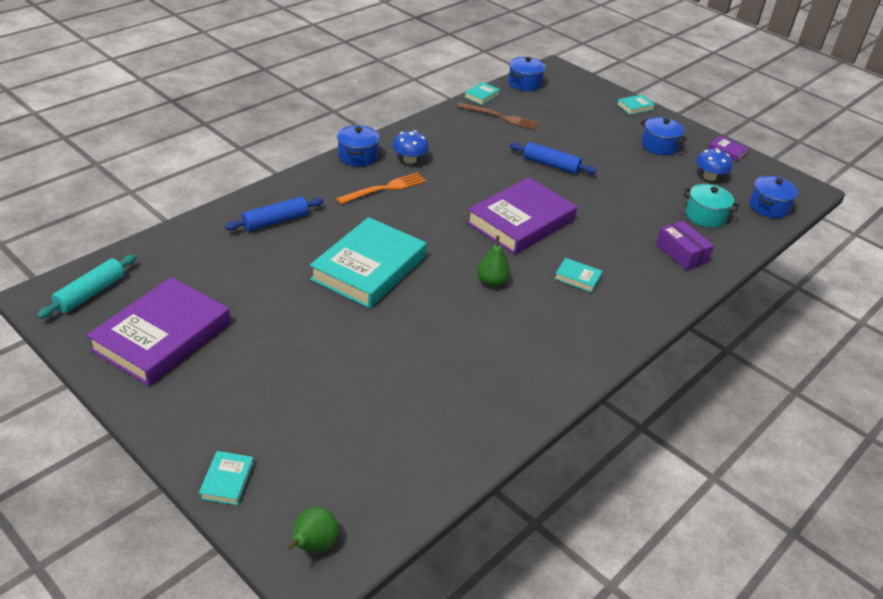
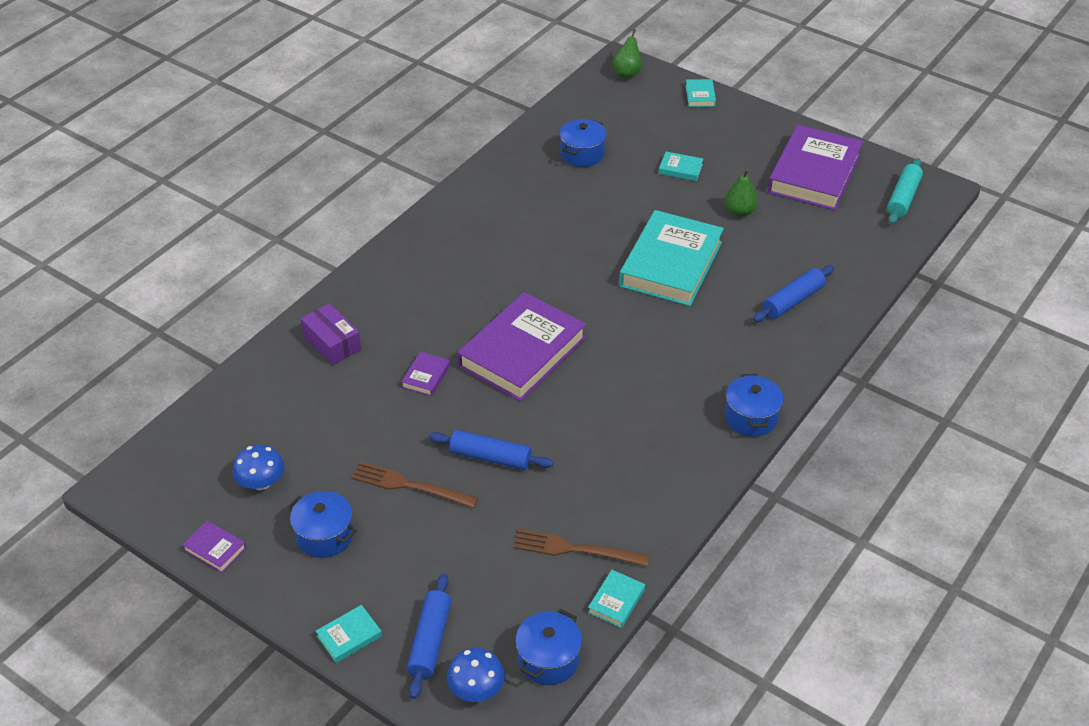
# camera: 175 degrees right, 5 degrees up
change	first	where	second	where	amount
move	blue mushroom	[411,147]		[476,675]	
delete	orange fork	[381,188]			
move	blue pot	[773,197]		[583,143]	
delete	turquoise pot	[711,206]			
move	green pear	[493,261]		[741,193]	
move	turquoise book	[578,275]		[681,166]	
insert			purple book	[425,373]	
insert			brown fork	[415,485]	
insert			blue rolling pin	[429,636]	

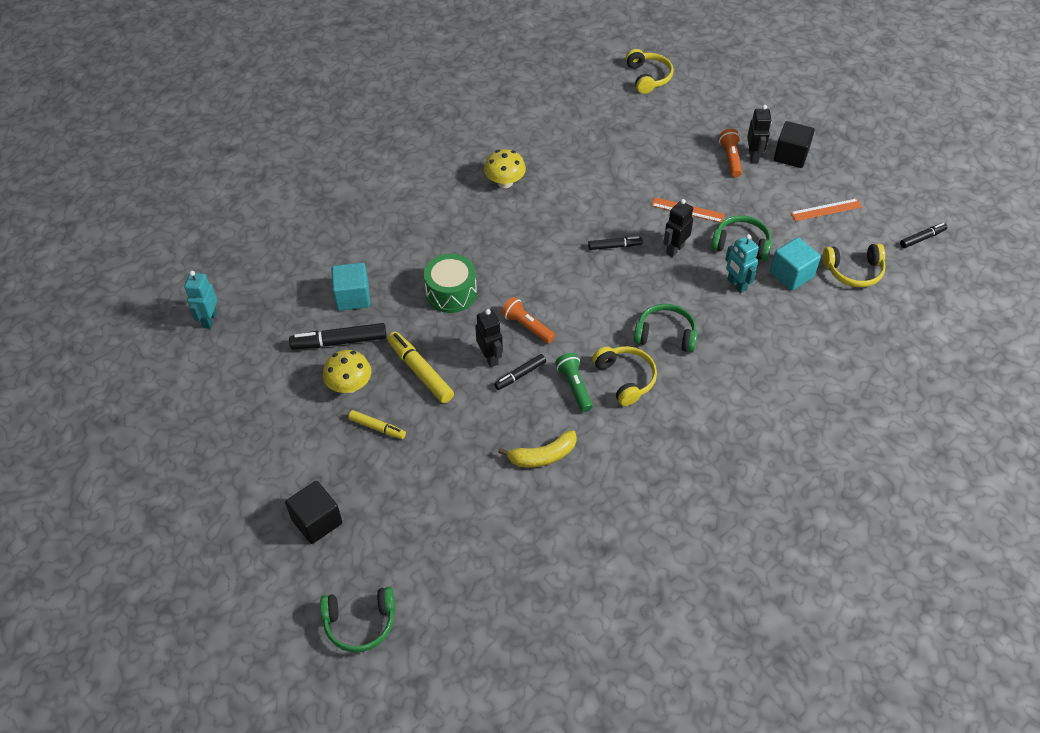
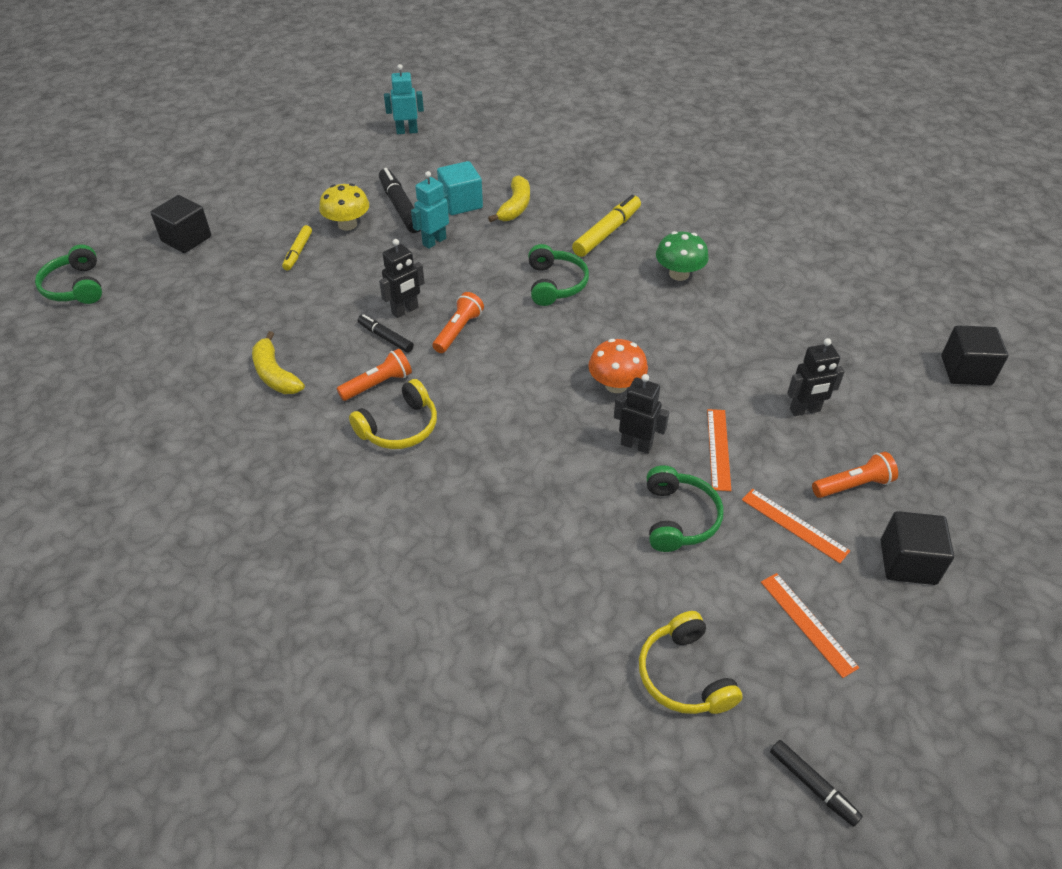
# camera: 75 degrees right, 5 degrees down
change	first	where	second	where	amount
replace	yellow headphones	[649,71]	black cube	[974,355]	
move	black robot	[759,134]		[816,377]	
recolor	yellow mushroom	[505,168]	green mushroom	[682,256]	
move	turquoise robot	[742,263]		[430,210]	
replace	black marker	[615,243]	orange mushroom	[618,366]	
delete	turquoise cube	[795,264]			
delete	green drum	[450,283]			
move	green headphones	[665,328]		[558,275]	
move	yellow marker	[420,367]		[606,226]	
recolor	green flashlight	[574,382]	orange flashlight	[374,375]	
insert			yellow banana	[509,198]	
insert			orange ruler	[796,526]	

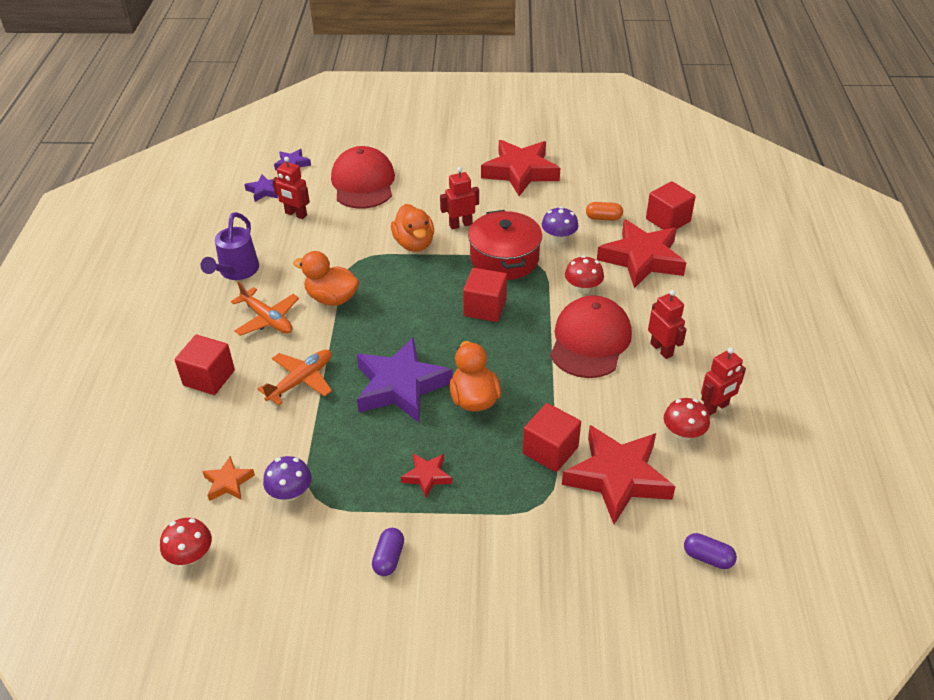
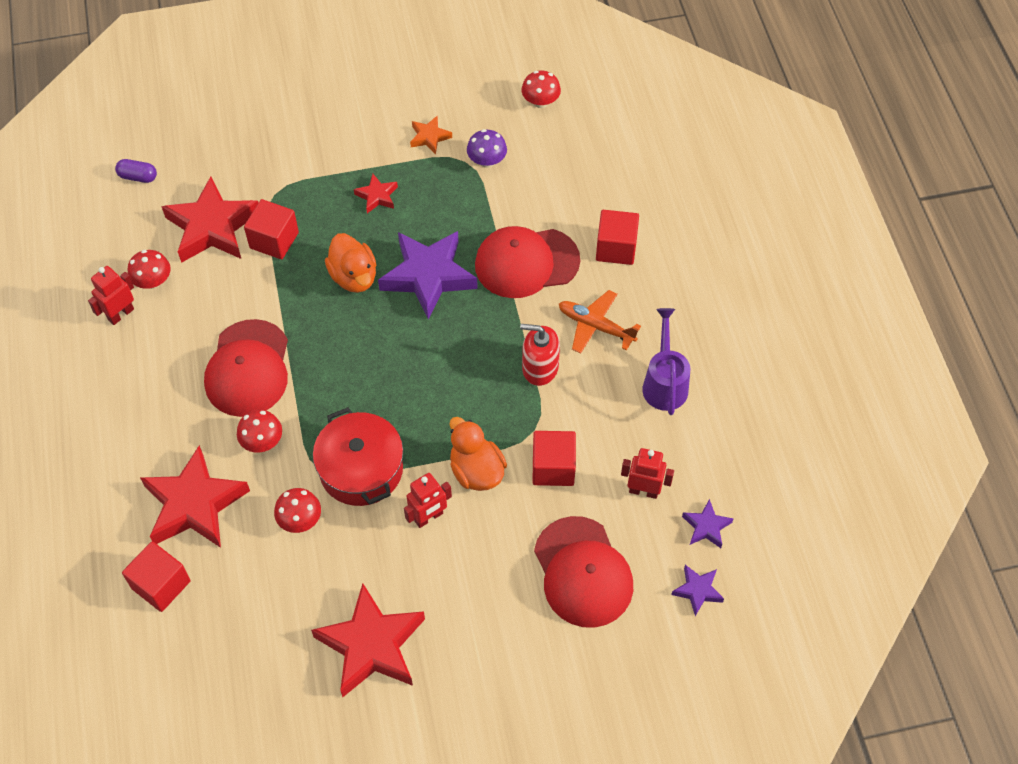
# camera: 165 degrees right, 15 degrees up
change	first	where	second	where	amount
delete	orange capsule	[604,211]			
recolor	purple mushroom	[560,225]	red mushroom	[297,510]	
replace	orange duck	[326,278]	red soap dispenser	[540,355]	
move	red cube	[485,295]		[554,458]	
delete	red robot	[667,324]			
replace	orange plane	[295,377]	red cap	[527,262]	
move	orange star	[228,478]		[431,135]	
delete	purple capsule	[388,552]			

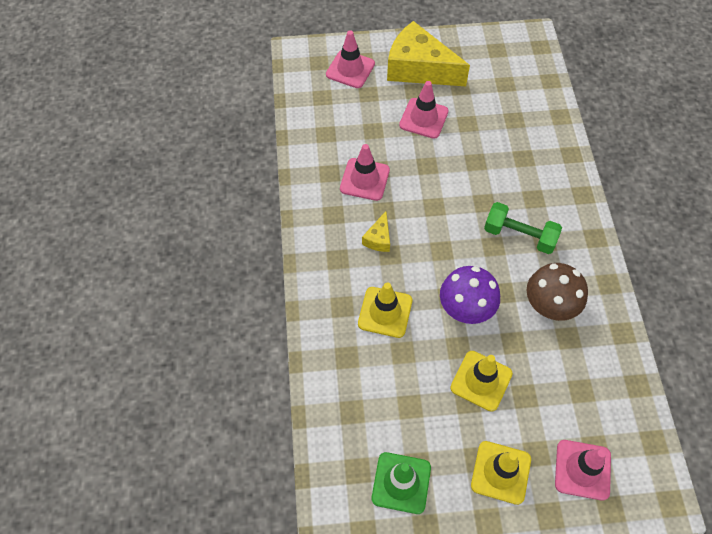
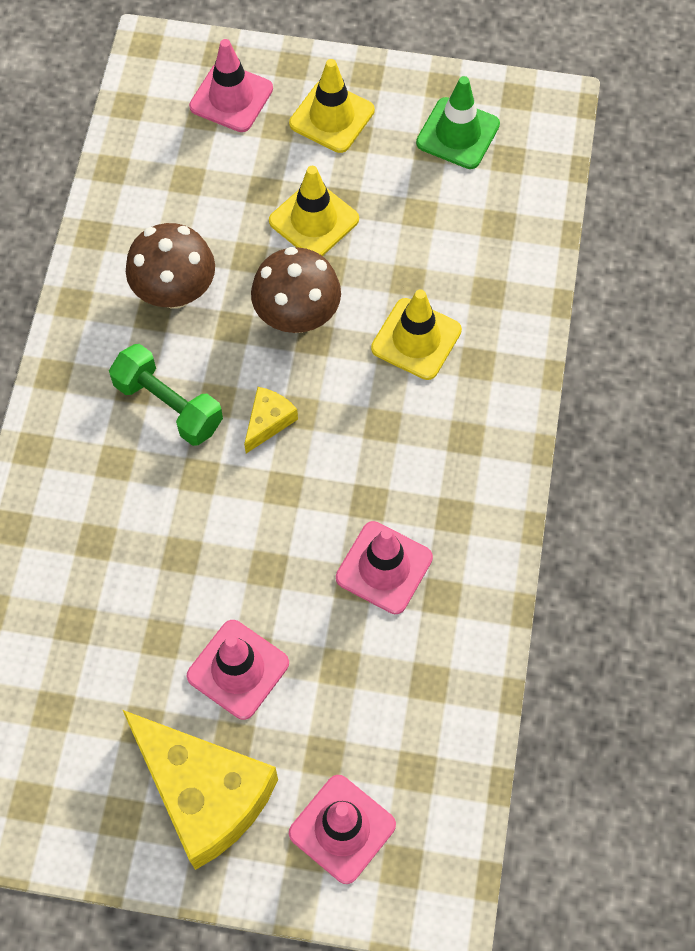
# camera: 165 degrees left, 5 degrees up
change	first	where	second	where	amount
move	yellow cheese	[376,231]		[271,420]	
recolor	purple mushroom	[470,295]	brown mushroom	[296,290]	

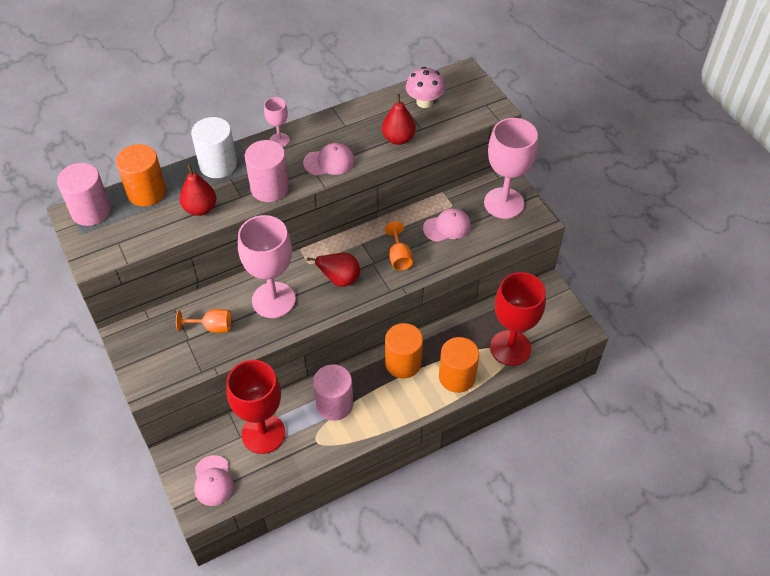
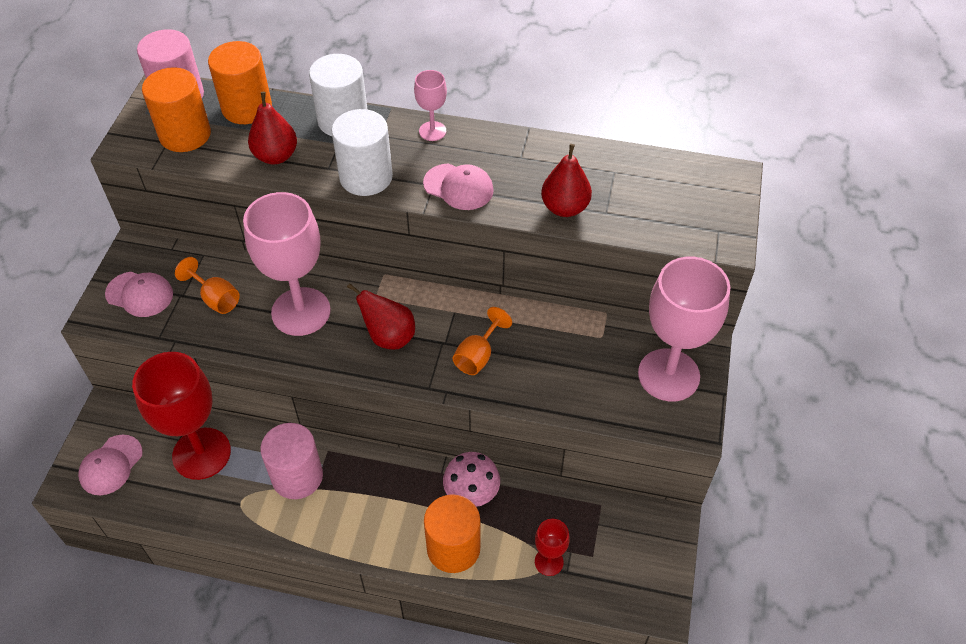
# camera: 40 degrees right, 0 degrees up
change	first	where	second	where	amount
move	pink mushroom	[425,87]		[471,479]	
recolor	pink cylinder	[267,171]	white cylinder	[362,152]	
move	pink cap	[447,225]		[139,294]	
resize	red goblet	[518,319]		[552,547]	x0.47
move	orange cylinder	[404,350]		[176,109]	

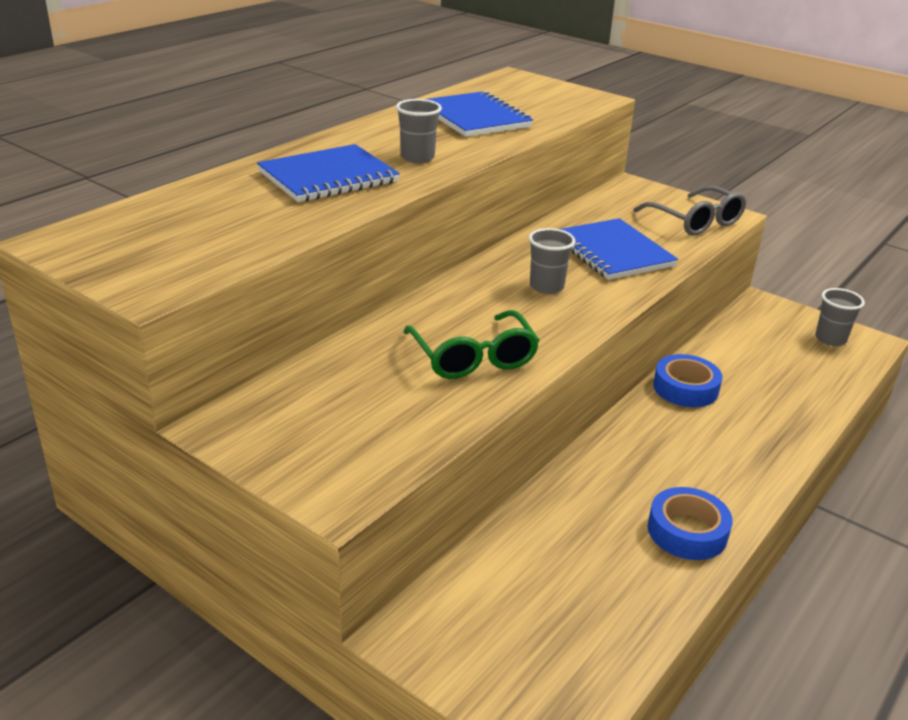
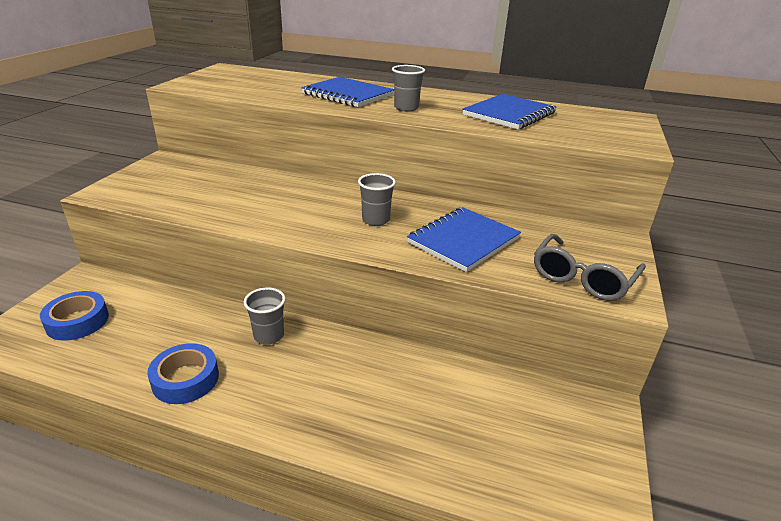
# camera: 70 degrees right, 0 degrees up
change	first	where	second	where	amount
move	grey cup	[840,317]		[265,316]	
delete	green glasses	[471,344]			
move	blue tape	[687,380]		[74,316]	

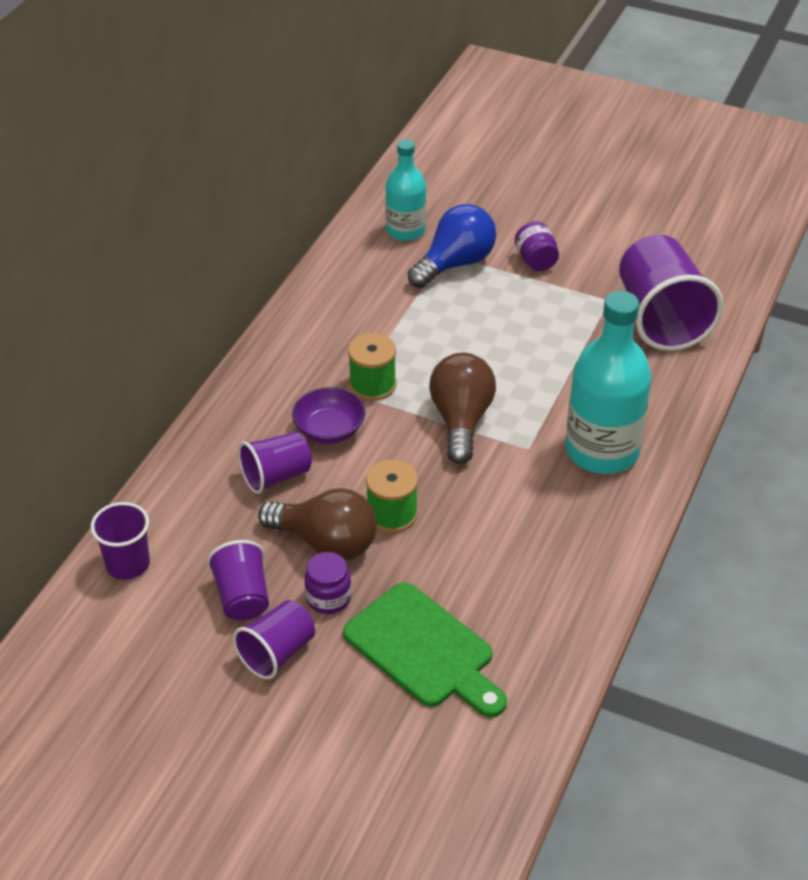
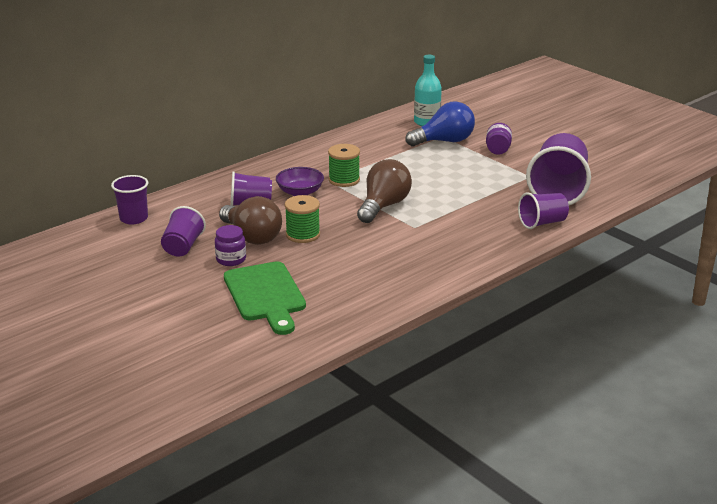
# camera: 25 degrees right, 15 degrees down
change	first	where	second	where	amount
delete	turquoise bottle	[608,382]			
move	purple cup	[274,639]		[543,211]	

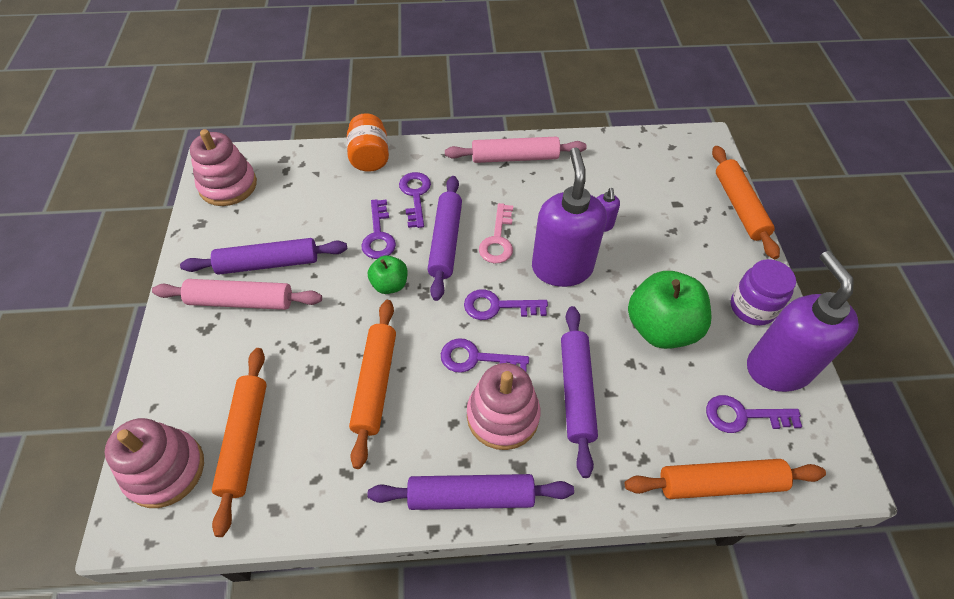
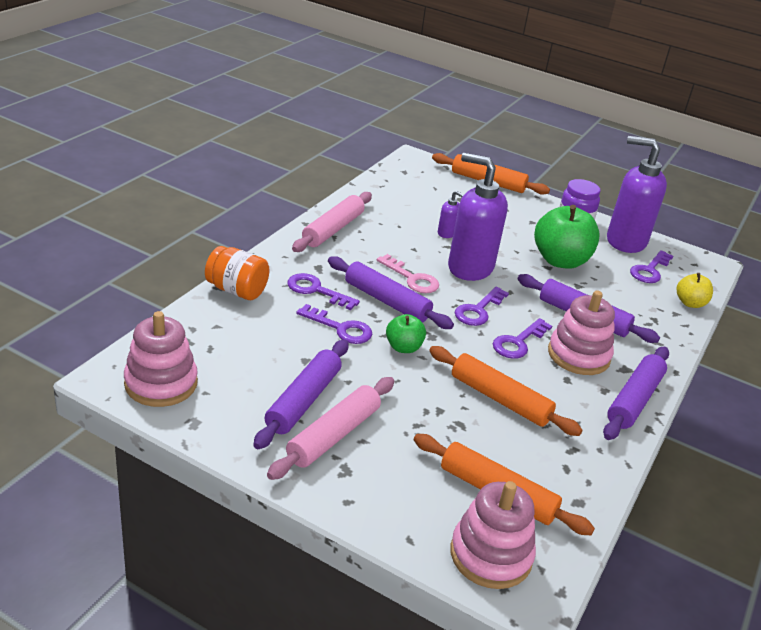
# camera: 60 degrees left, 20 degrees down
change	first	where	second	where	amount
replace	orange rolling pin	[725,479]	yellow apple	[695,290]	

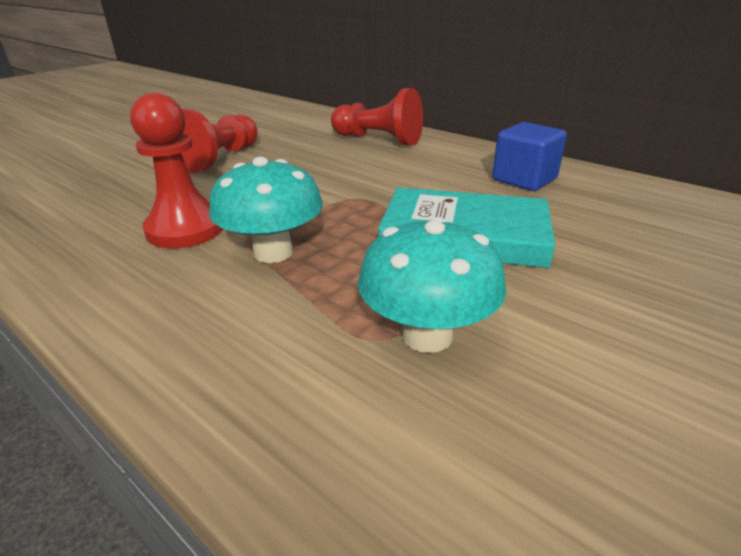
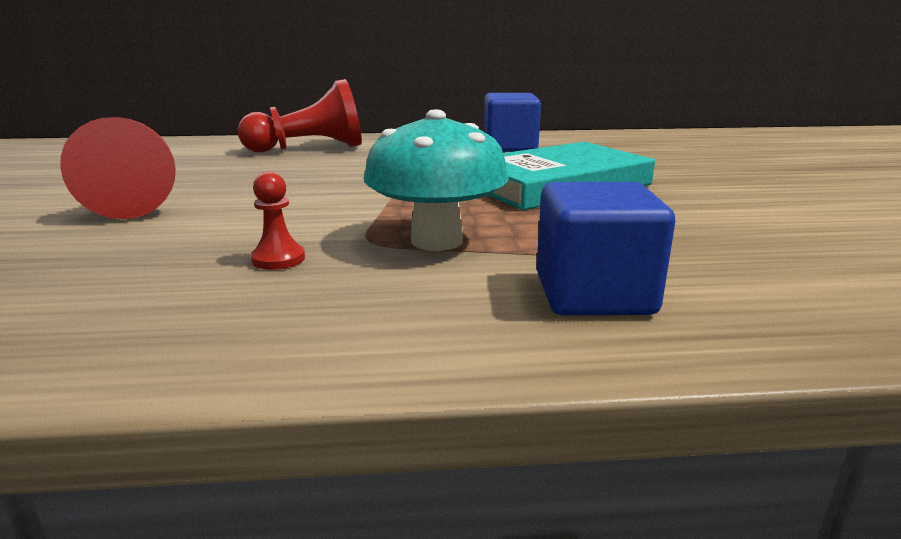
# camera: 45 degrees left, 10 degrees down
change	first	where	second	where	amount
resize	red pawn	[176,170]		[278,221]	x0.44
delete	turquoise mushroom	[432,285]			
insert			blue cube	[606,249]	

